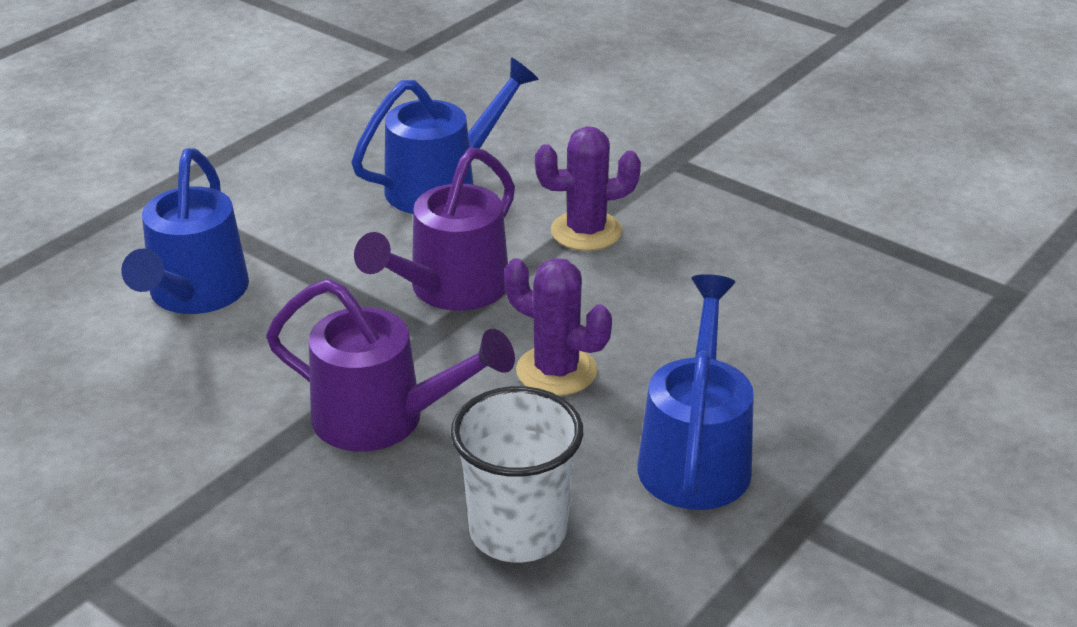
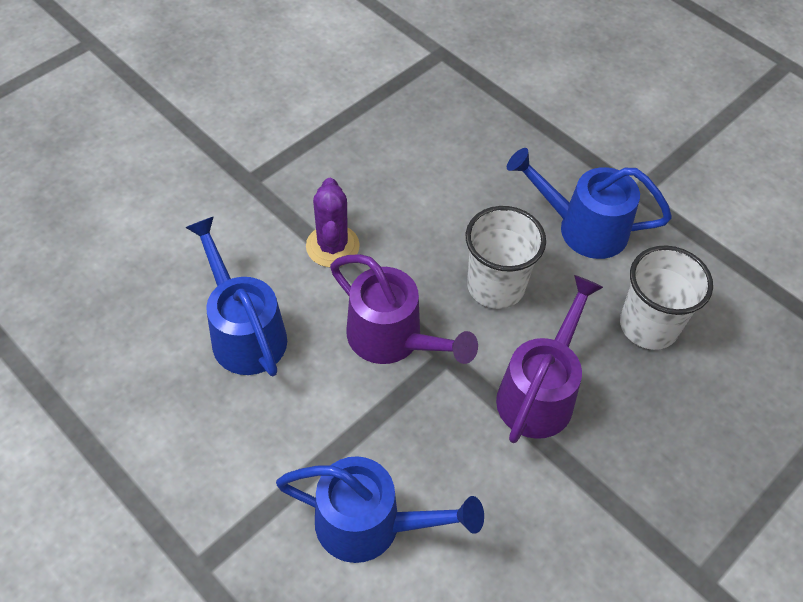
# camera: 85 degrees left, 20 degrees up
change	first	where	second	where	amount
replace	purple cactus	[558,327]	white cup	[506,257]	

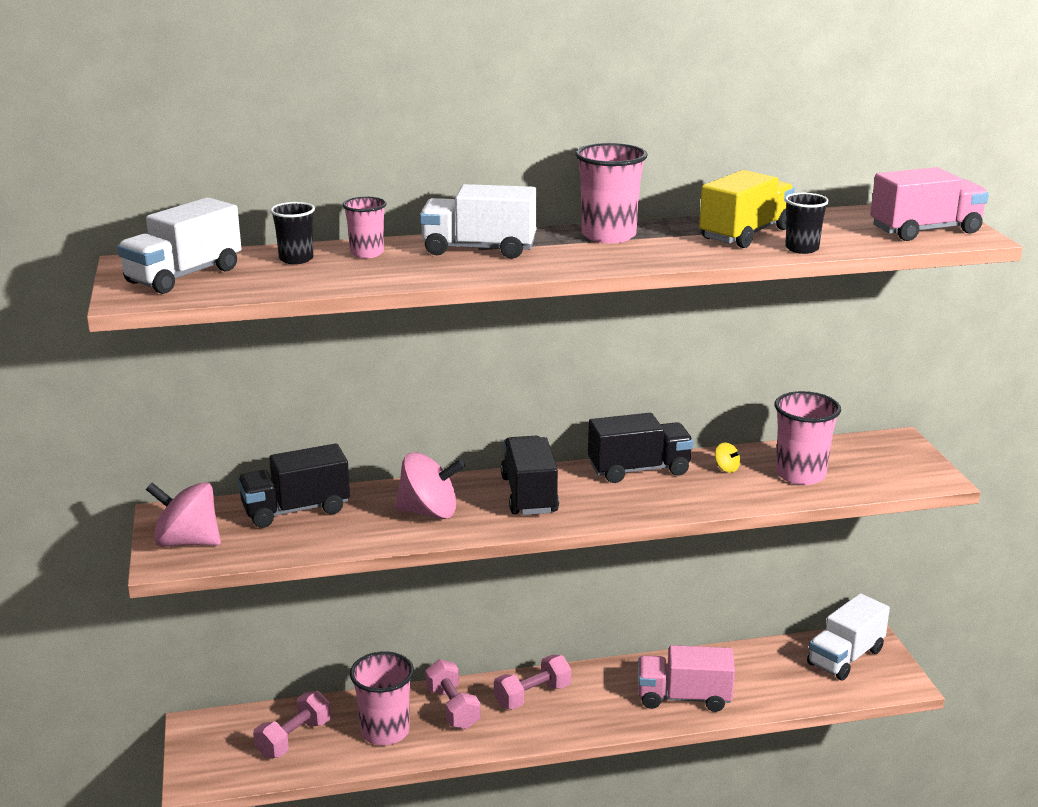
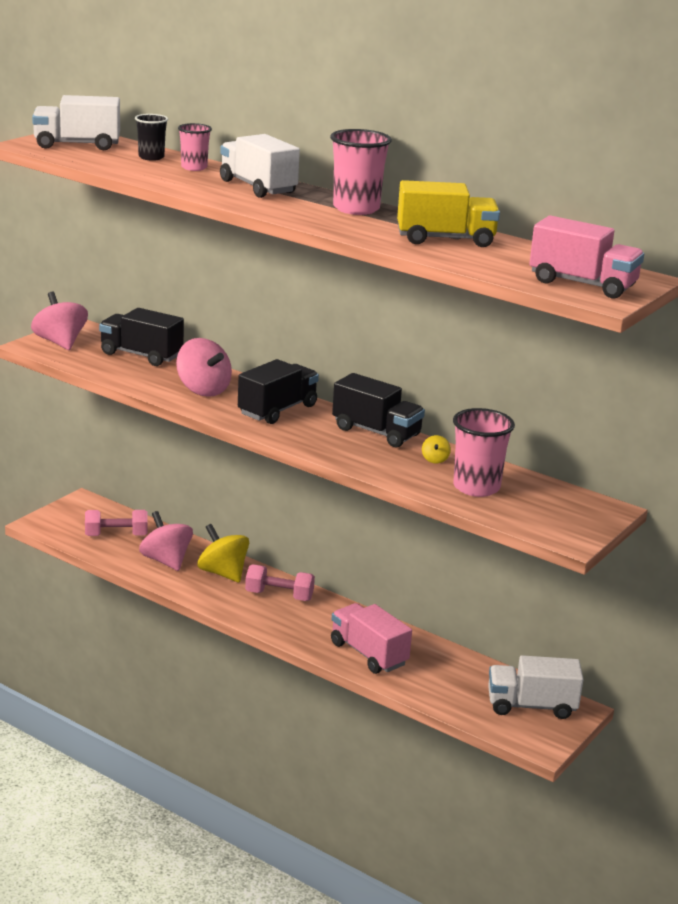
# camera: 45 degrees right, 0 degrees up
change	first	where	second	where	amount
delete	black cup	[807,223]			
replace	pink cup	[382,698]	pink spinning top	[166,541]	
replace	pink dumbbell	[452,694]	yellow spinning top	[223,553]	

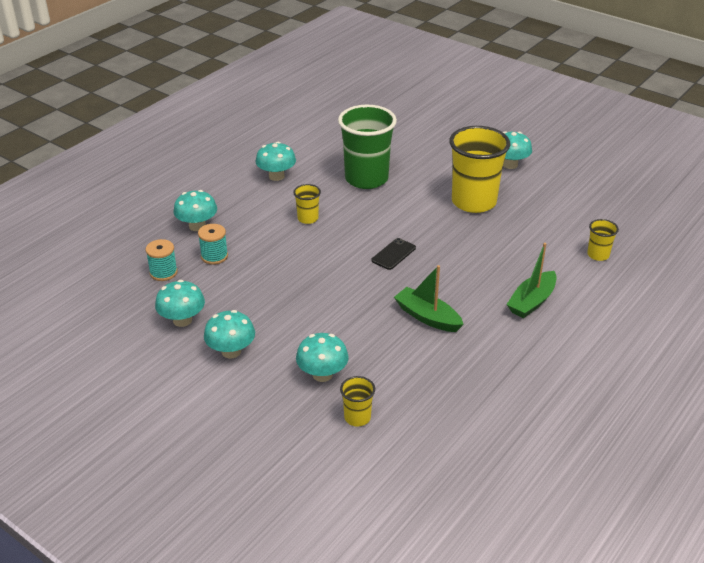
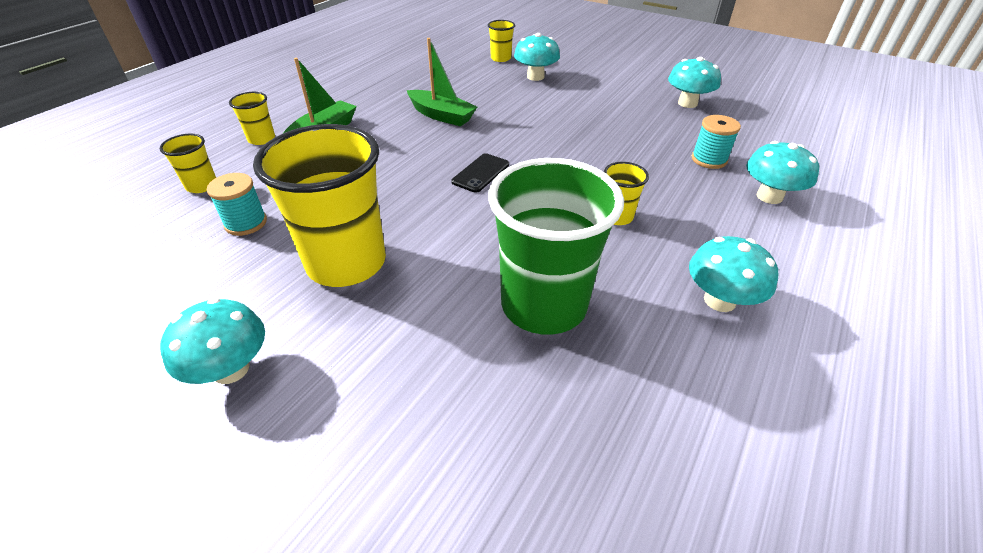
# camera: 175 degrees right, 5 degrees up
change	first	where	second	where	amount
move	turquoise spool	[162,260]		[237,204]	
delete	turquoise mushroom	[229,334]			
insert			yellow cup	[252,118]	

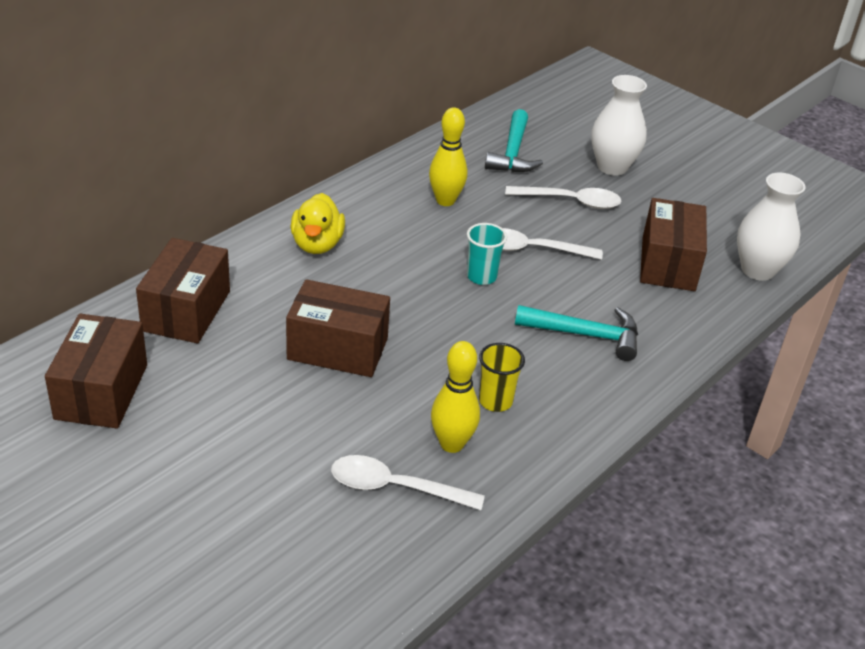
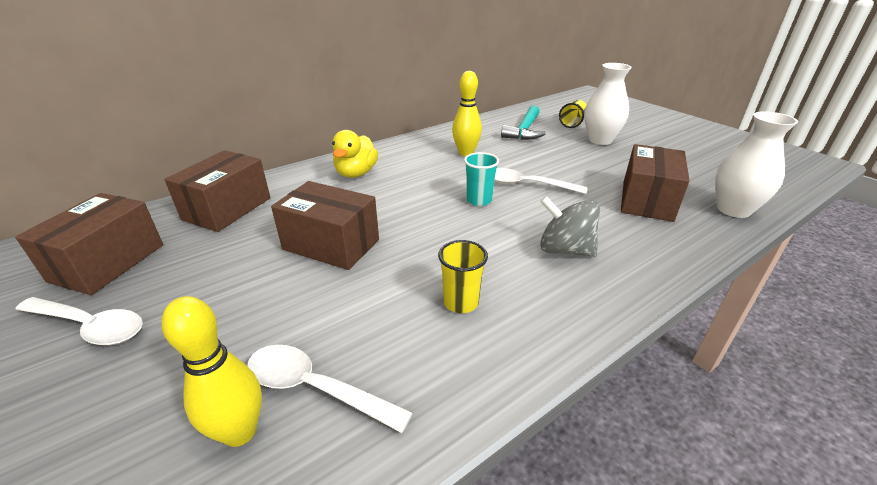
# camera: 15 degrees right, 5 degrees down
change	first	where	second	where	amount
move	white spoon	[563,197]		[79,321]	
replace	turquoise hammer	[576,333]	grey spinning top	[570,226]	
move	yellow bowling pin	[455,397]		[212,371]	
insert			yellow cup	[573,114]	

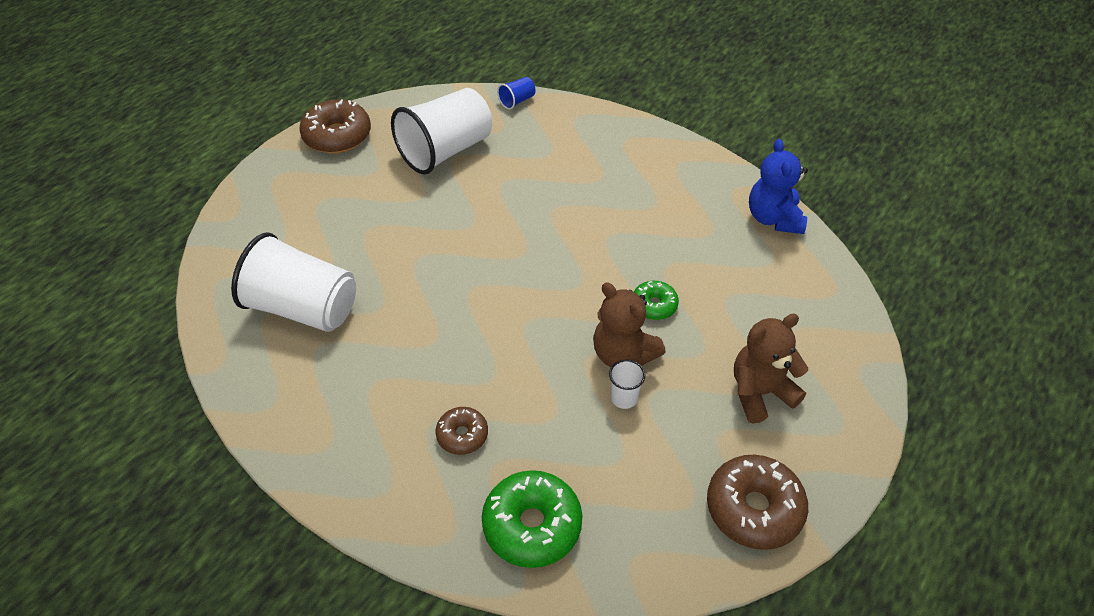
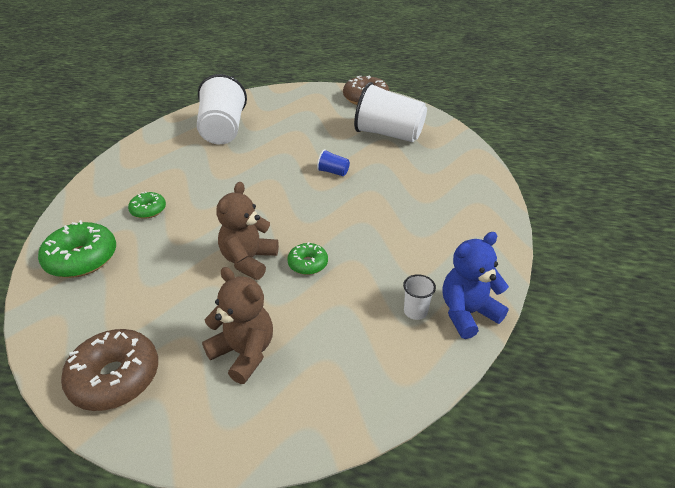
# camera: 65 degrees right, 10 degrees down
change	first	where	second	where	amount
move	blue cup	[516,93]		[333,162]	
move	white cup	[627,384]		[419,297]	
recolor	brown donut	[461,431]	green donut	[147,205]	

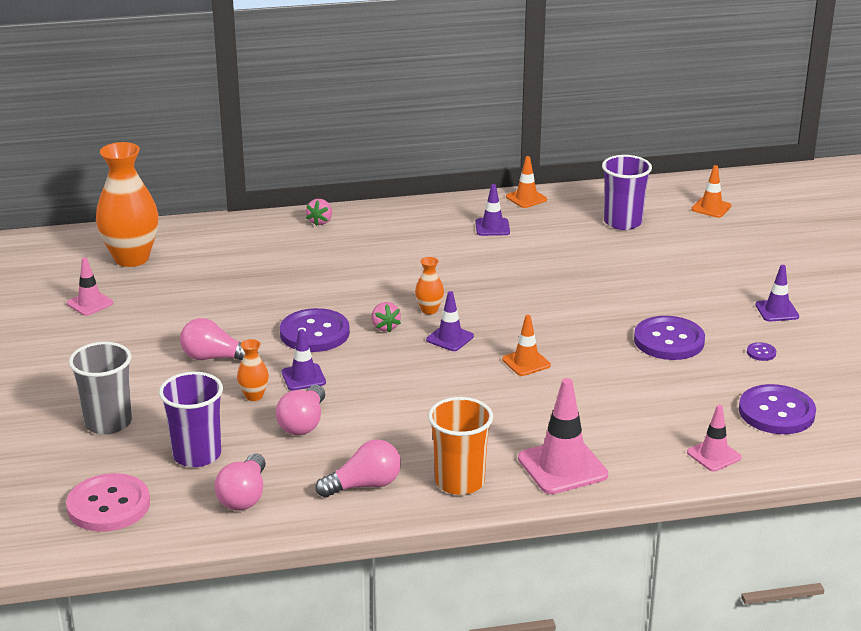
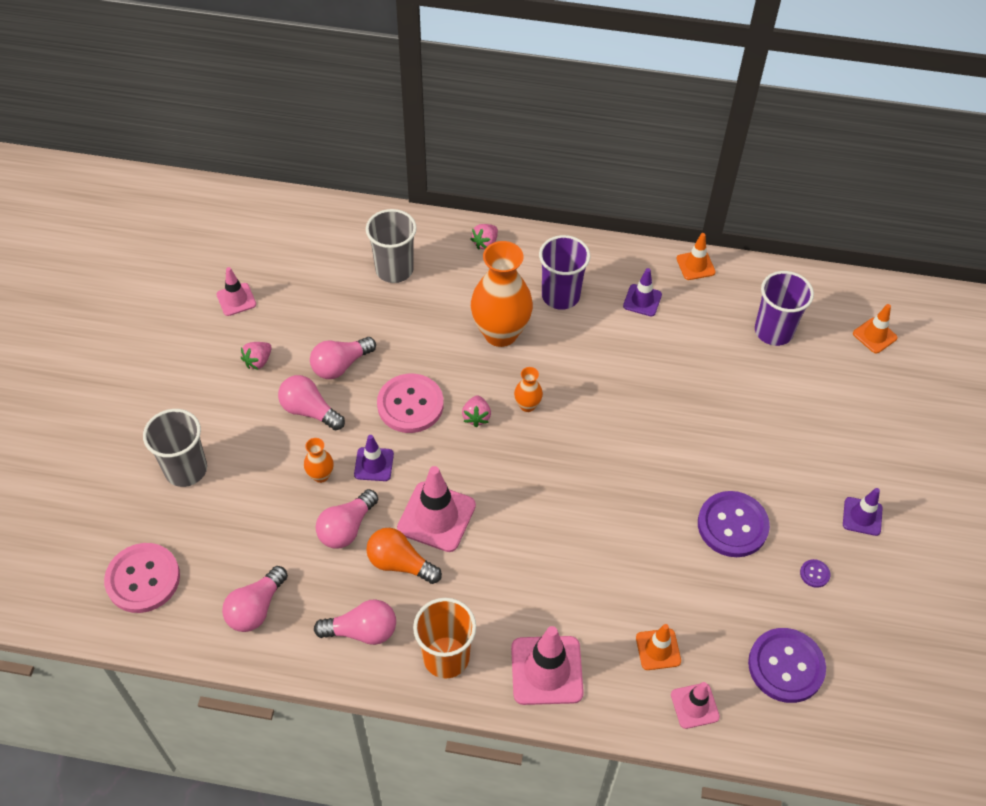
# camera: 20 degrees right, 25 degrees up
change	first	where	second	where	amount
move	orange vase	[127,204]		[502,294]	
delete	purple traffic cone	[450,321]			
recolor	purple button	[315,330]	pink button	[410,403]	
move	orange traffic cone	[526,345]		[658,647]	
move	purple cup	[191,419]		[564,272]	
insert			grey cup	[391,246]	
insert			pink light bulb	[343,358]	
insert			pink strawberry	[256,356]	
insert			pink traffic cone	[436,509]	
insert			orange light bulb	[404,556]	

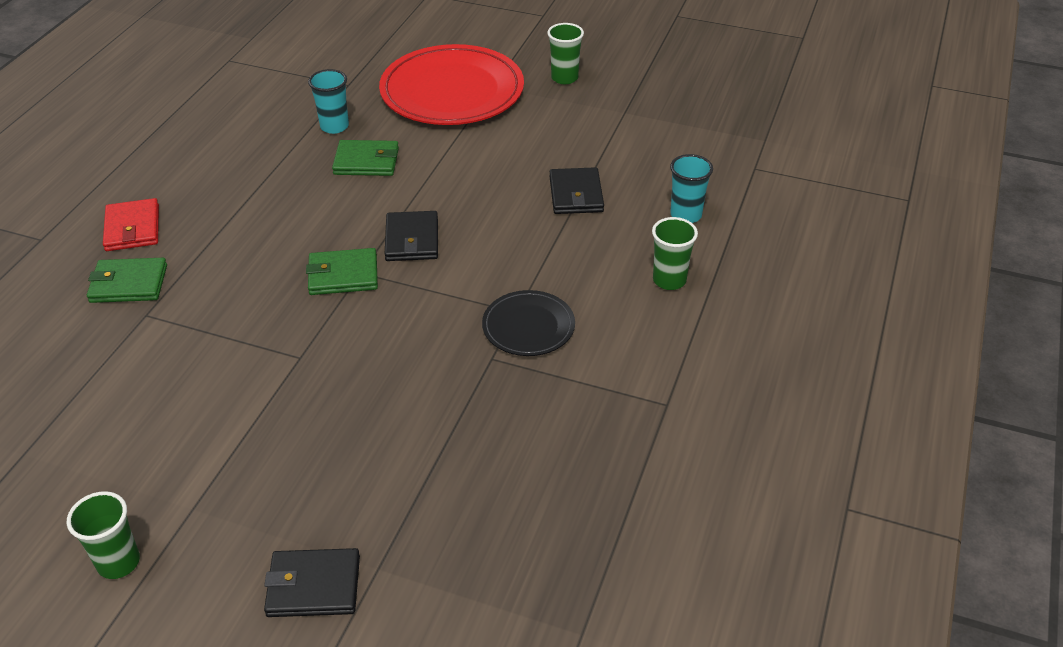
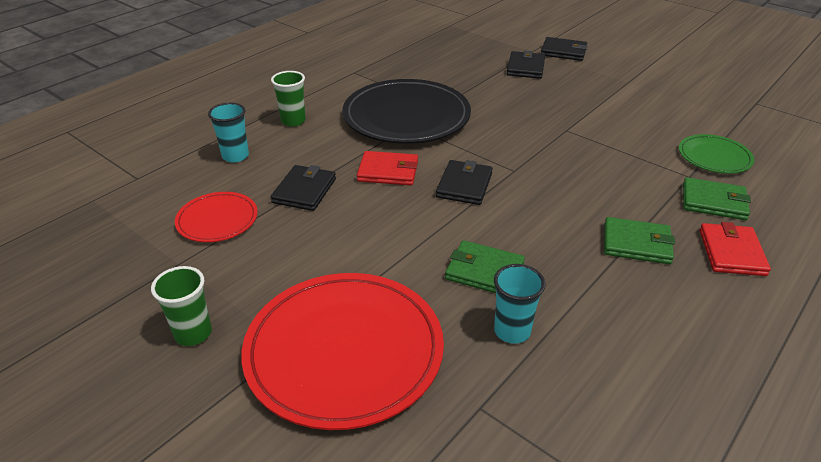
# camera: 160 degrees left, 5 degrees down
change	first	where	second	where	amount
move	green wallet	[342,271]		[639,240]	
resize	black plate	[528,323]		[406,111]	x1.97
delete	green cup	[103,535]			
insert			black wallet	[526,64]	
insert			green plate	[716,154]	
insert			red wallet	[387,168]	
insert			red plate	[216,217]	

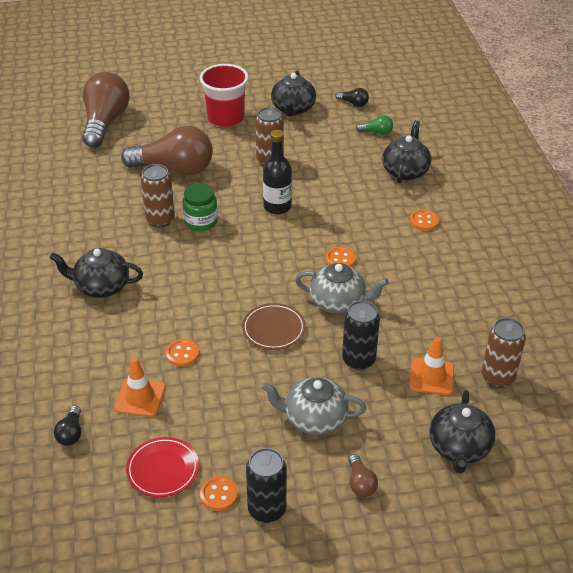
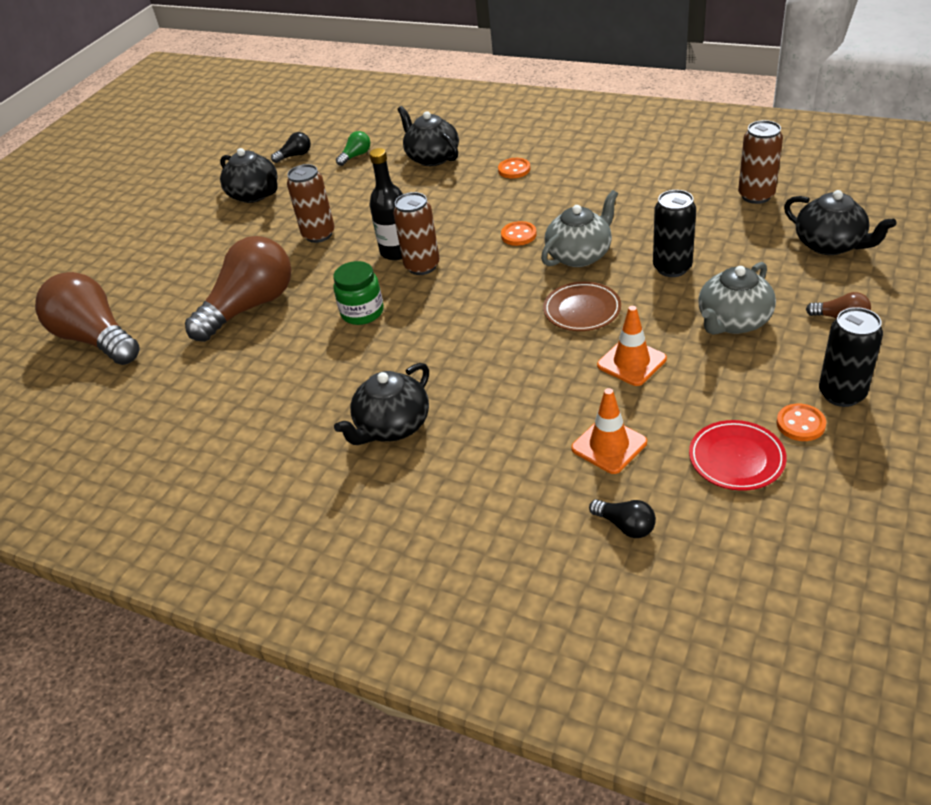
# camera: 50 degrees left, 0 degrees up
change	first	where	second	where	amount
delete	red cup	[224,95]			
move	brown can	[158,196]		[416,233]	
move	orange traffic cone	[432,366]		[632,346]	
delete	orange button	[182,353]			

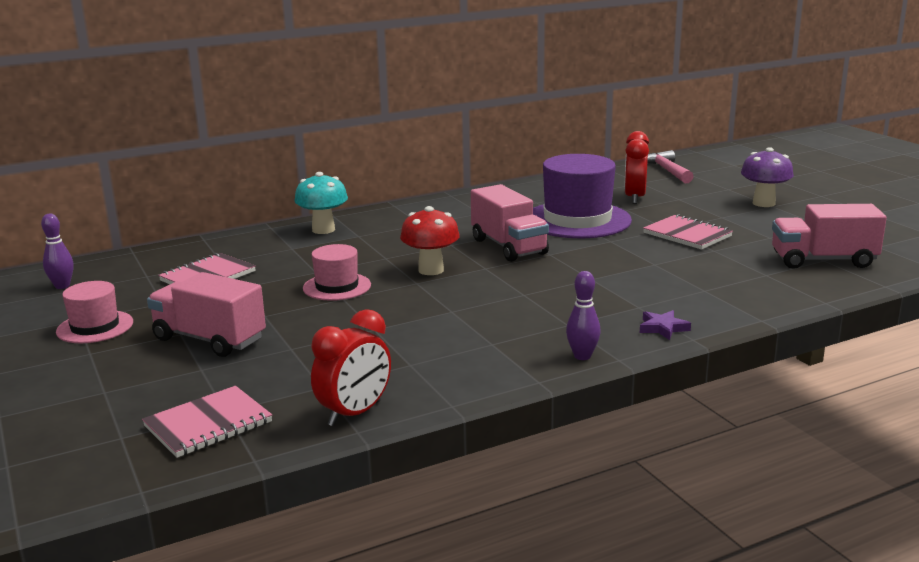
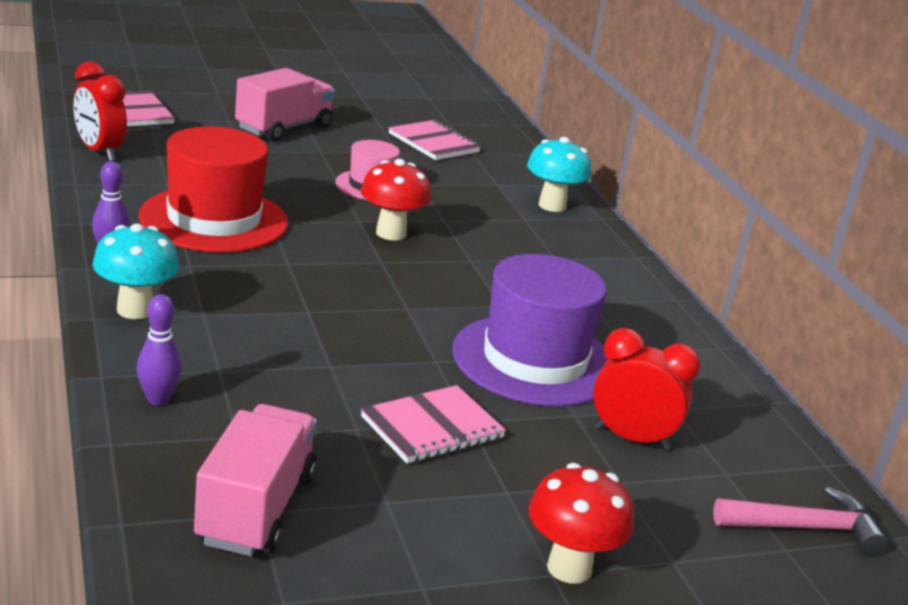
# camera: 95 degrees right, 5 degrees up
change	first	where	second	where	amount
recolor	purple mushroom	[767,177]	red mushroom	[581,523]	
delete	pink truck	[510,223]			
move	purple bowling pin	[57,251]		[159,349]	
delete	pink hat	[94,312]			
replace	purple star	[665,325]	turquoise mushroom	[136,271]	
insert			red hat	[213,190]	

